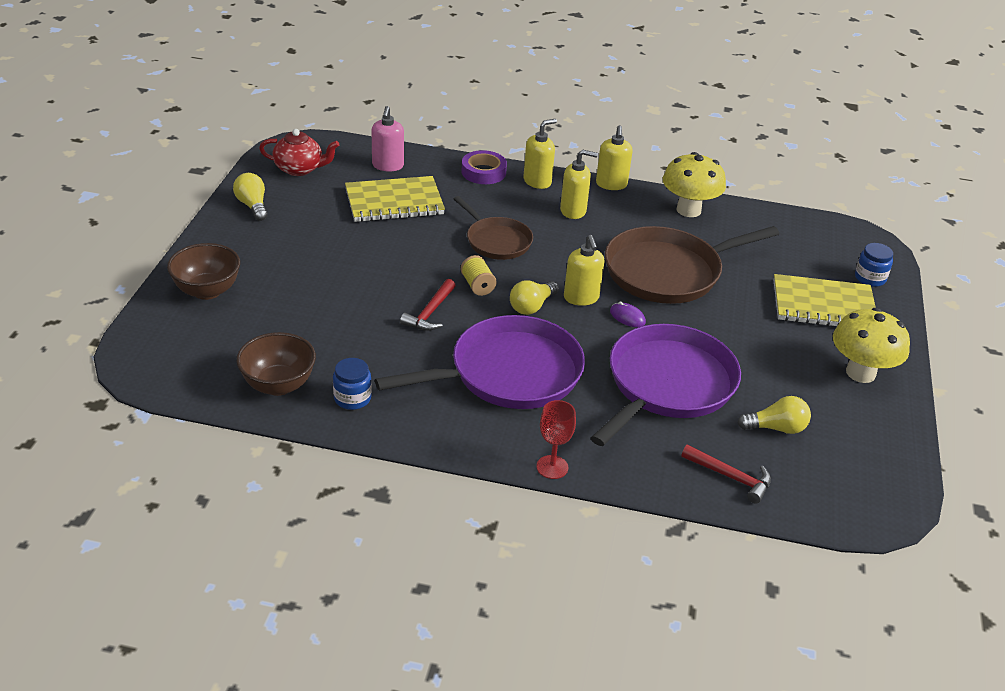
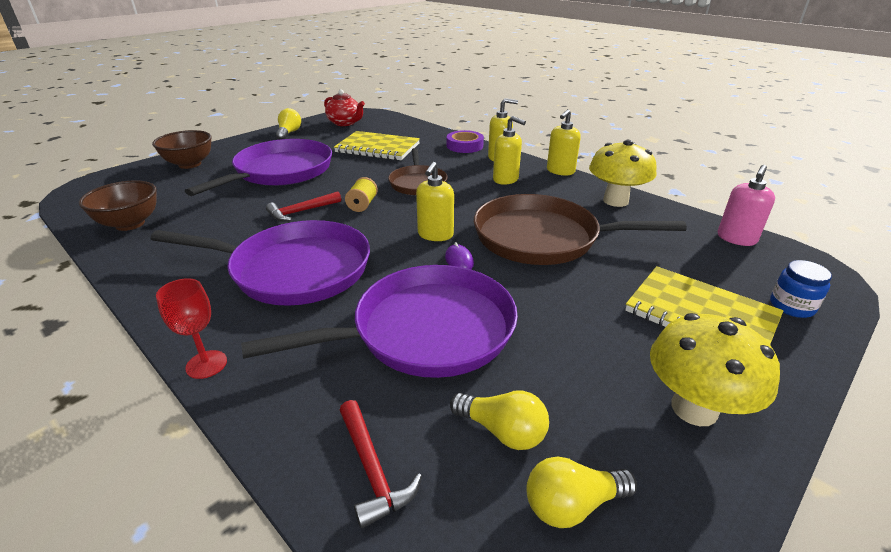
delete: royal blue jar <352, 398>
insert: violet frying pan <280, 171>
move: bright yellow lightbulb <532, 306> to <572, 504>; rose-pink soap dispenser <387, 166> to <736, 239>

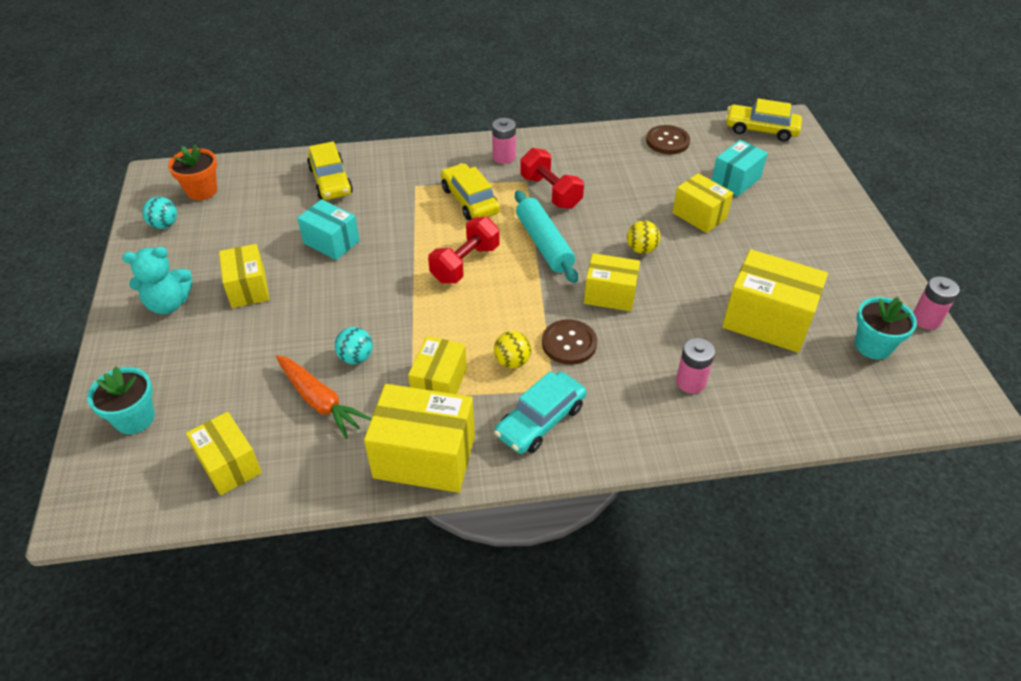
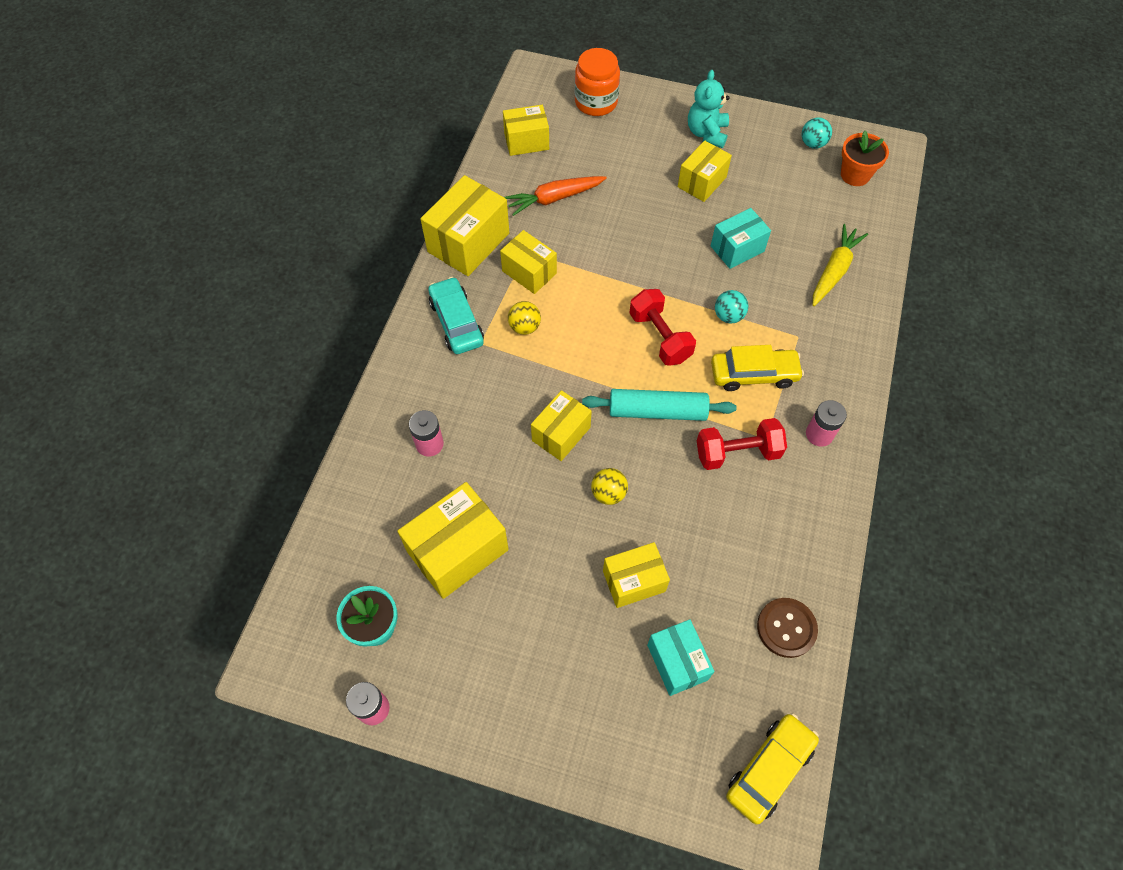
delete: russet sewing button <569, 343>
move: turquoise play ball <356, 357> to <728, 316>
replace: turquoise potted plant <135, 418> to bright orange jar <596, 102>; bright yellow automobile <330, 181> to bright yellow carrot <834, 270>
rotate: bright yellow package <248, 288> = <702, 182> 60 degrees counterclockwise

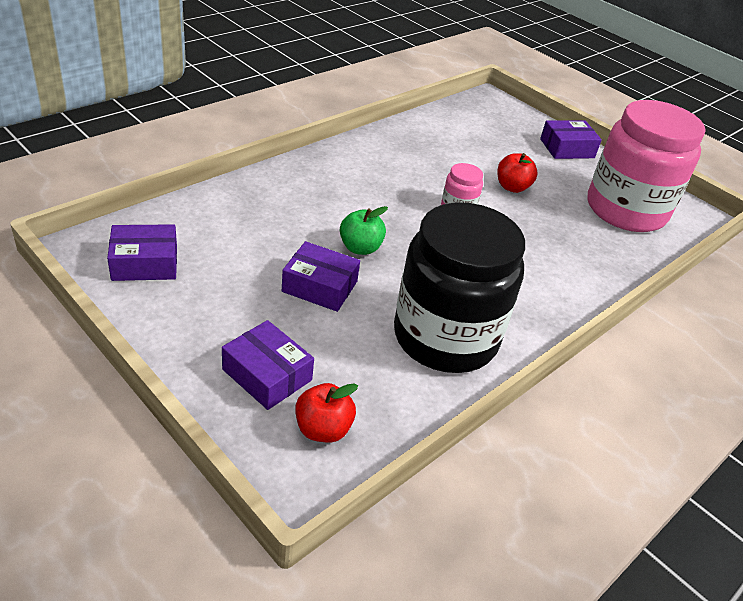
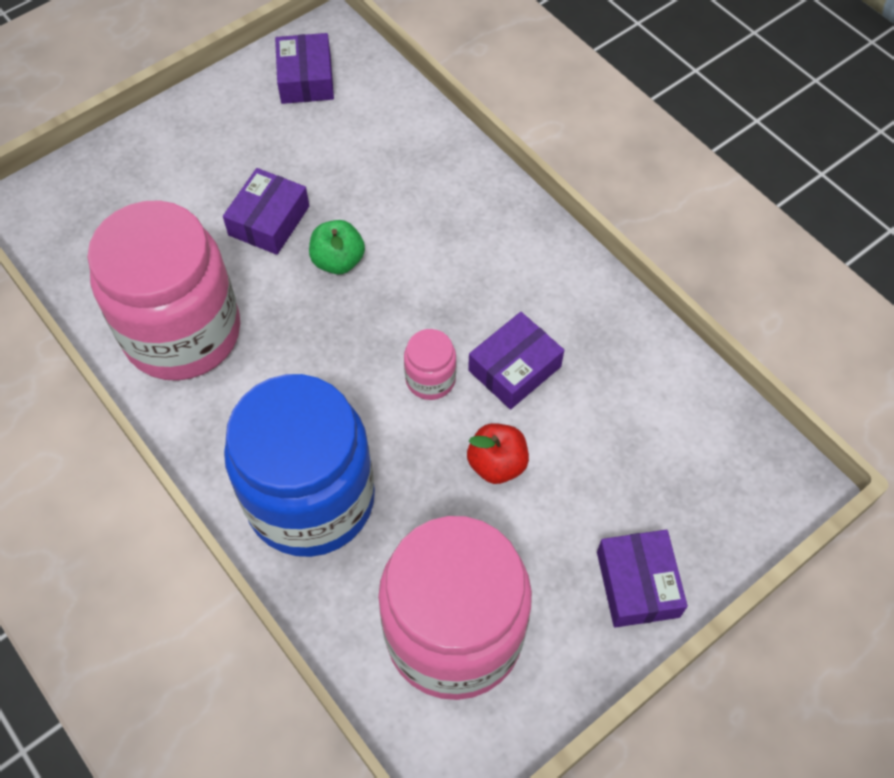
delete: scarlet toy apple <323, 429>
insert: royal blue jar <310, 499>
move: violet package <267, 375> to <514, 368>
recolor: black jar <445, 337> to rose-pink jar <182, 332>

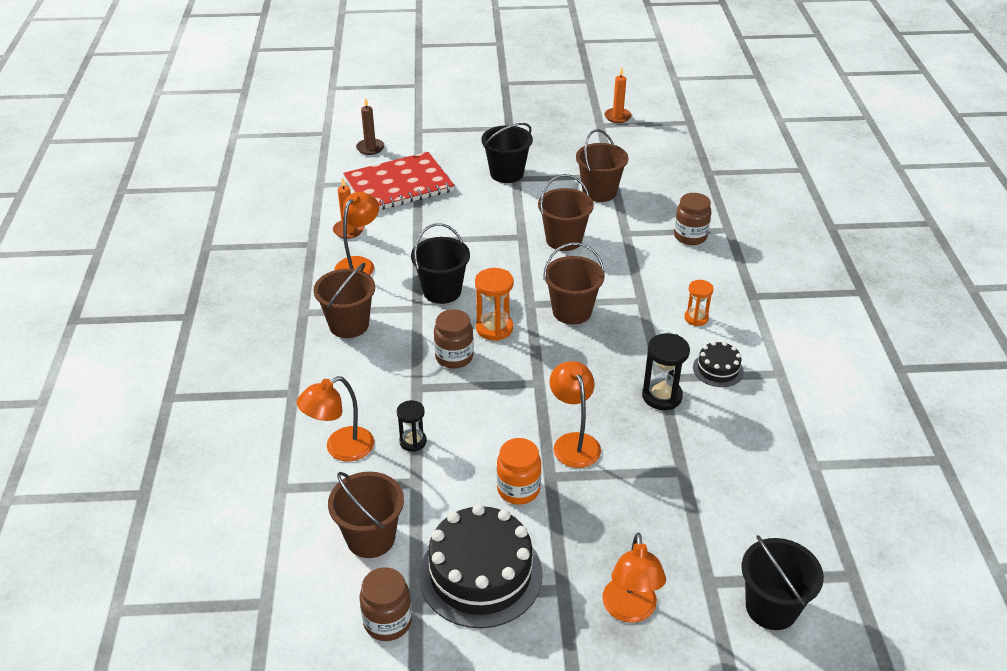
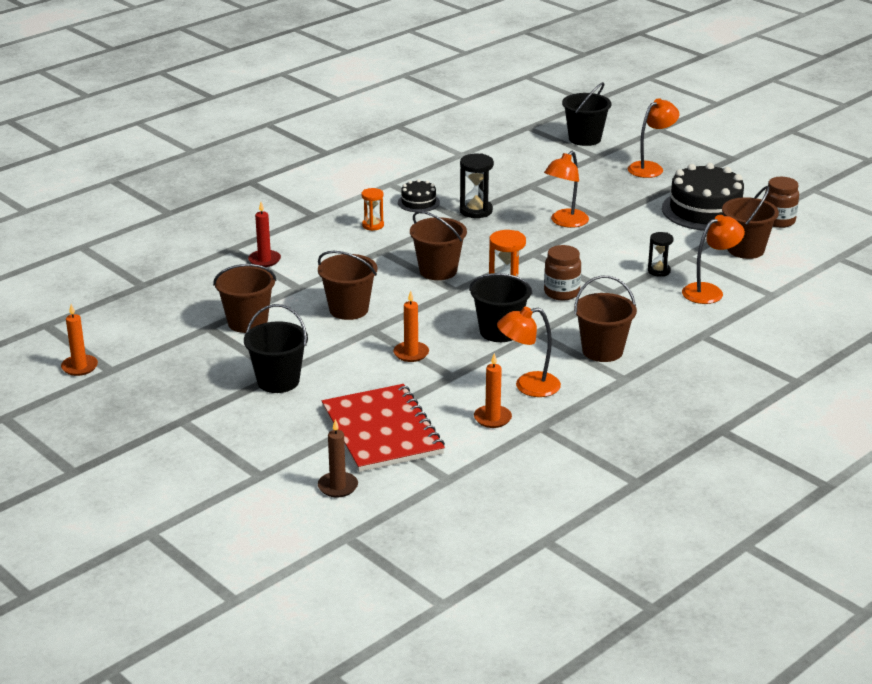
delete: bright orange jar <518, 489>
insert: bright orange wax candle <411, 353>
replace: russet jar <690, 236> to scarlet wax candle <264, 260>
rotate: scarlet notebook <398, 185> = <382, 431> 45 degrees clockwise; bright orange lamp <341, 449> = <709, 291> 45 degrees counterclockwise

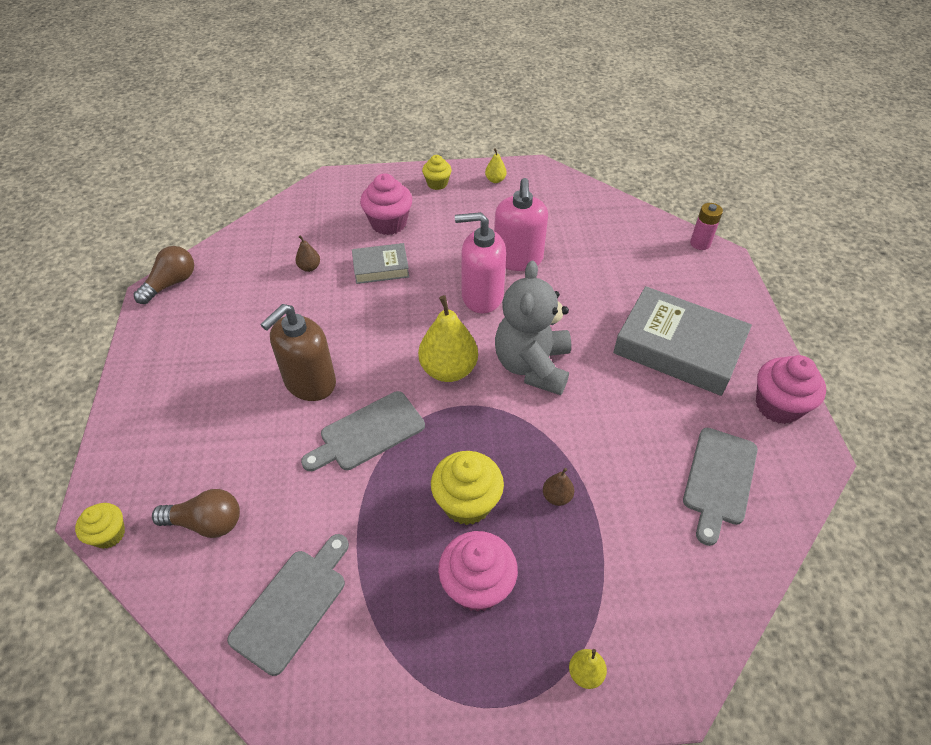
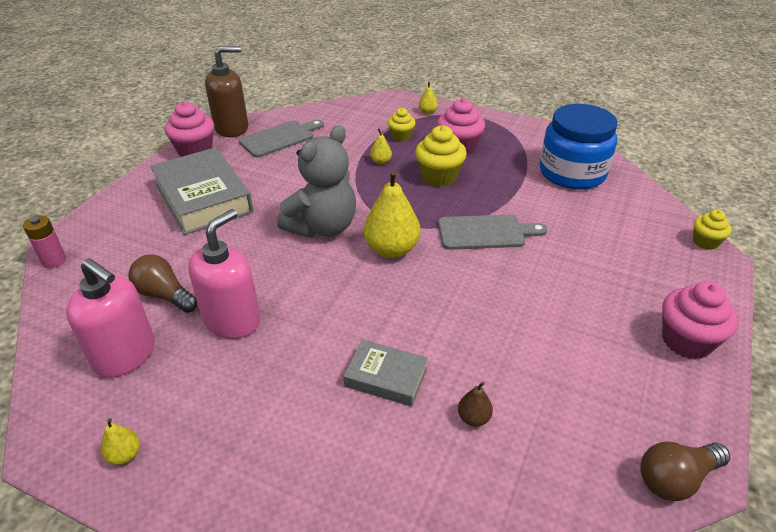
move: rose-pink soap dispenser <482, 296> to <125, 355>; russet lightbulb <206, 522> to <164, 295>; russet soap dispenser <309, 382> to <232, 128>; bright yellow fairy cake <437, 183> to <401, 136>; rose-pink fairy cake <388, 223> to <686, 341>
replace: grey chopping board <292, 605> to royal blue jar <572, 173>
recolor: russet pear <557, 496> to bright yellow pear <381, 162>

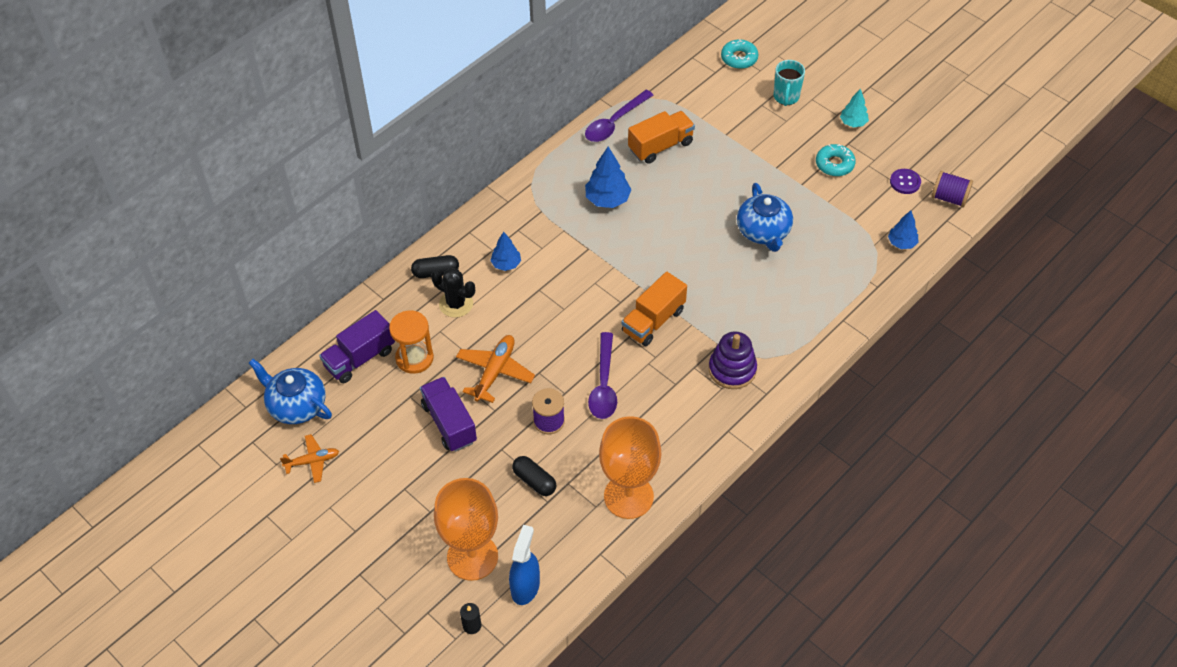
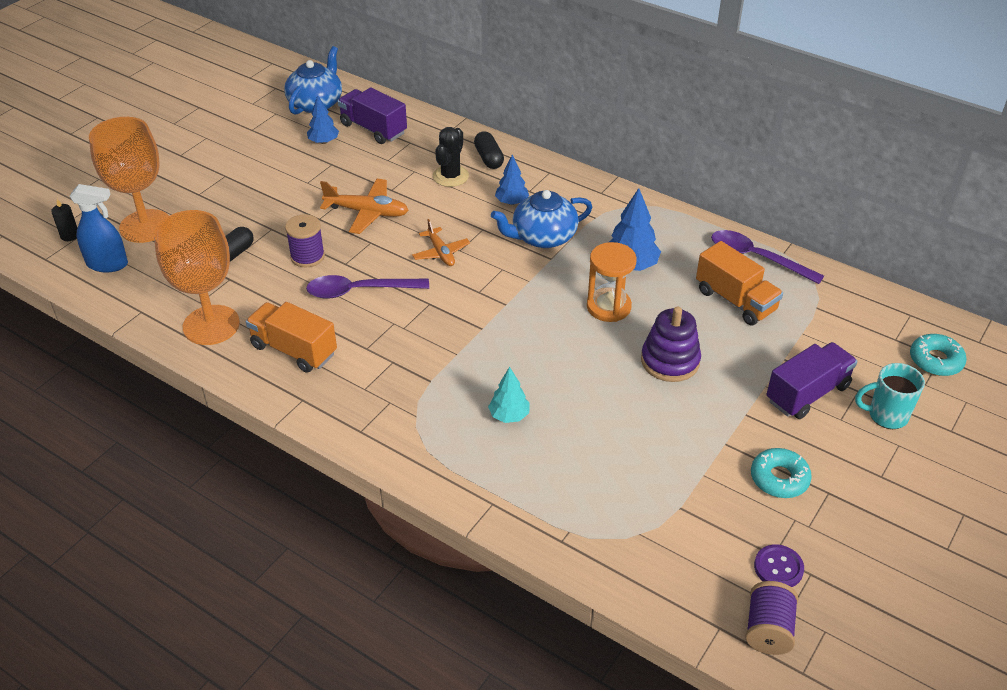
move: bright orange truck <653, 321> to <294, 350>; royal blue toy tree <901, 243> to <323, 142>; bright orange aeroplane <312, 461> to <441, 253>; turquoise toy tree <853, 123> to <509, 415>; royal blue teapot <763, 231> to <543, 237>; bright orange sandglass <414, 358> to <608, 307>; violet stacking toy <732, 369> to <670, 361>; violet truck <449, 423> to <807, 393>

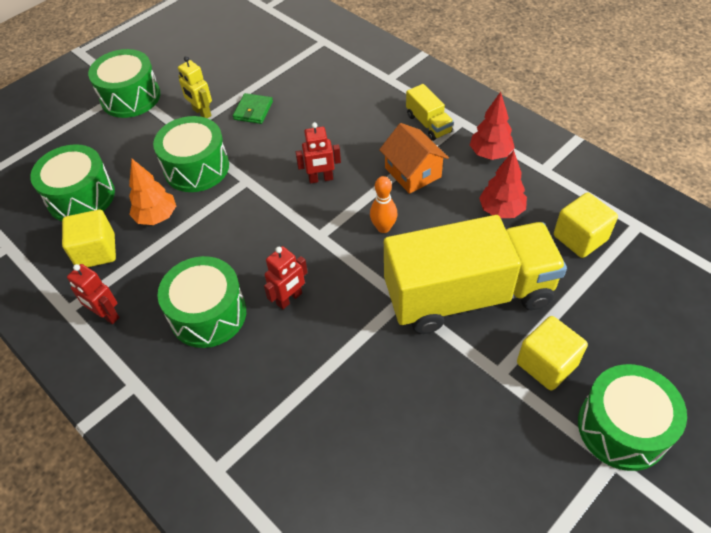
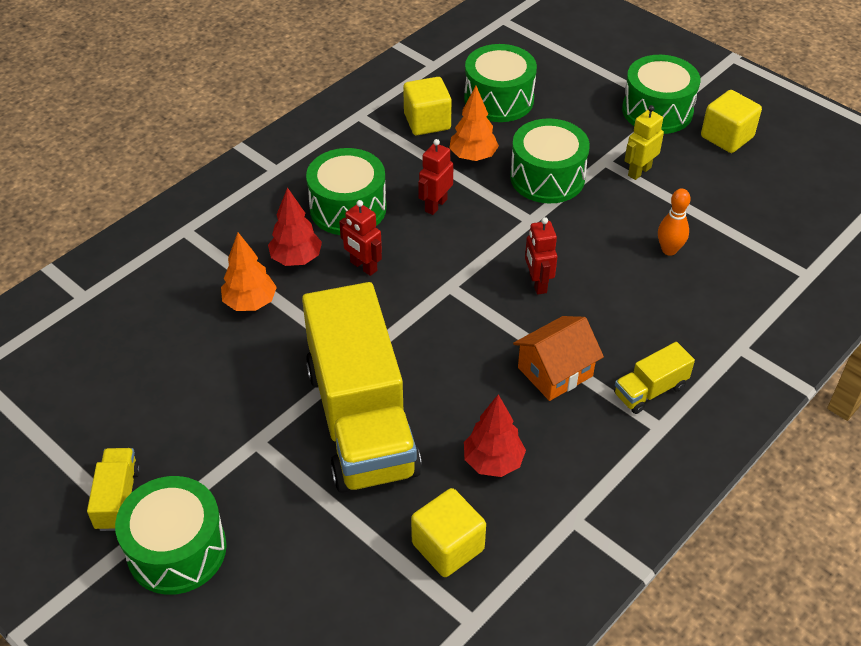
delete: green billfold <253, 110>
insert: bright yellow truck <118, 498>; bright orange toy tree <250, 303>
move: scarlet toy tree <490, 154> to <296, 259>; scarlet robot figure <106, 315> to <435, 205>; bright orange bowling pin <383, 228> to <669, 250>; bright yellow block <547, 364> to <727, 137>

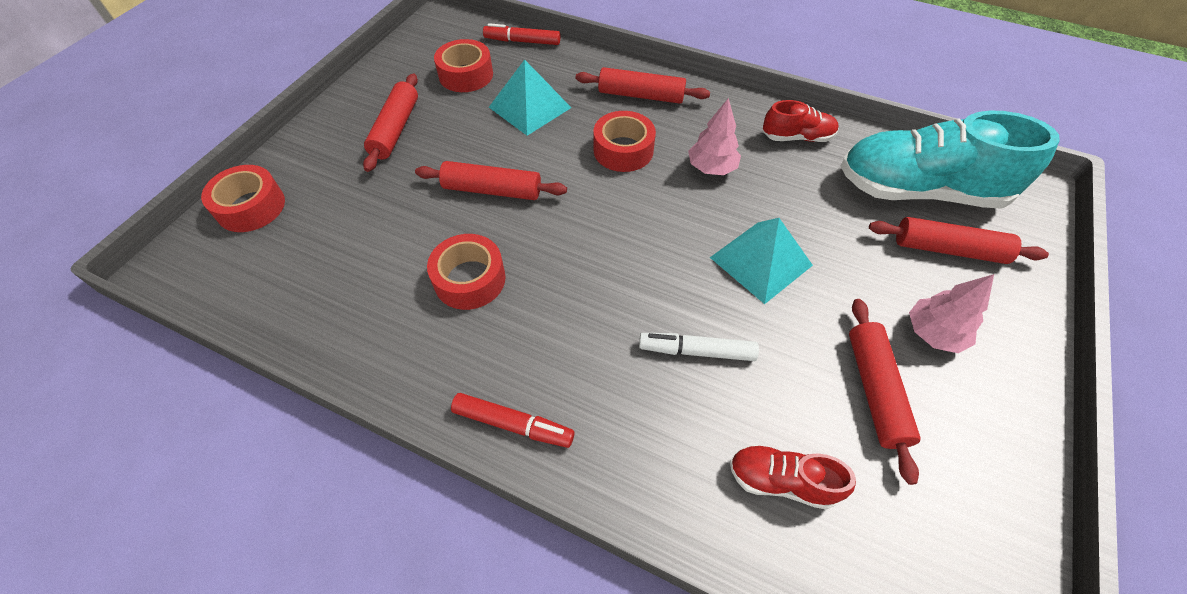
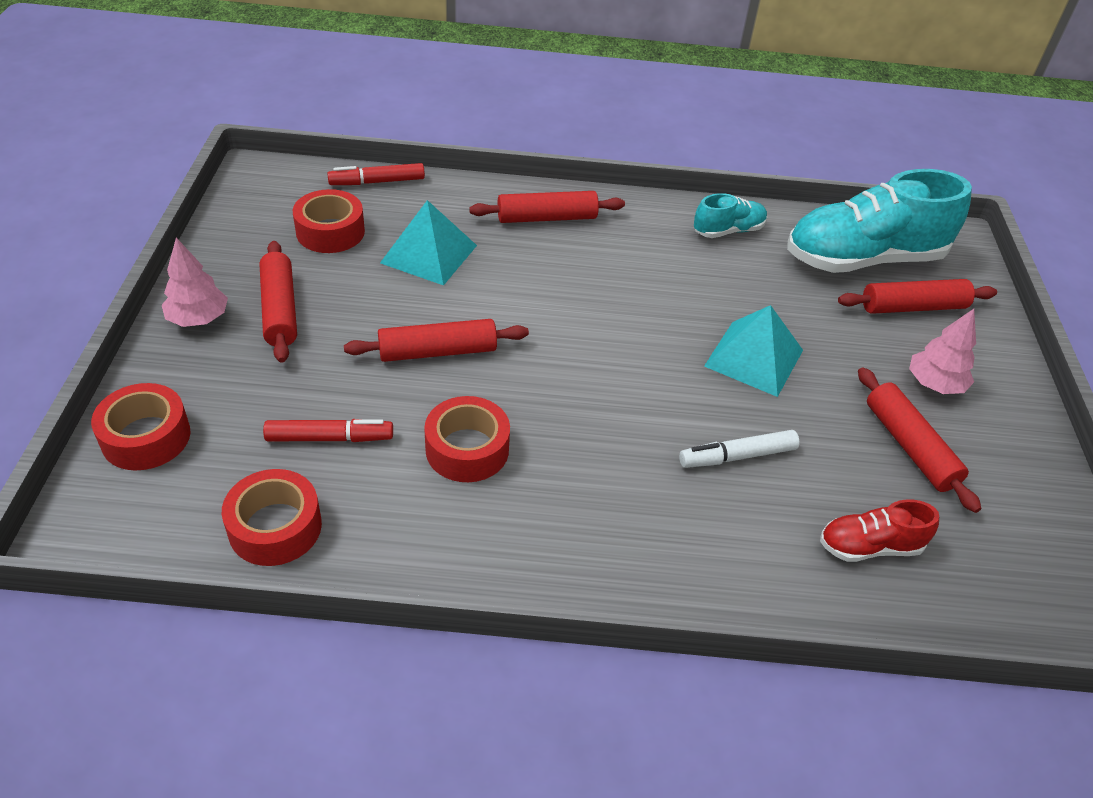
move: rose-pink toy tree <711, 168> to <198, 319>; scarlet tape <623, 150> to <275, 527>; scarlet marker pen <513, 424> to <329, 438>
recolor: scarlet sneaker <797, 137> to turquoise sneaker <728, 231>

